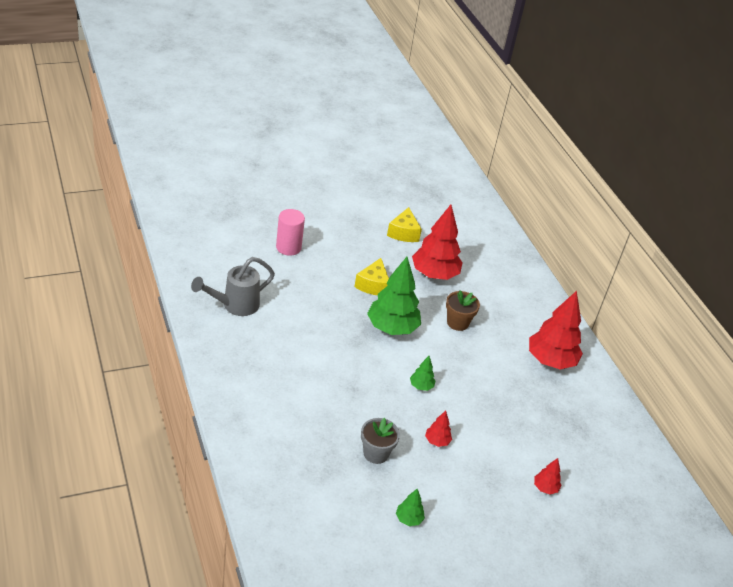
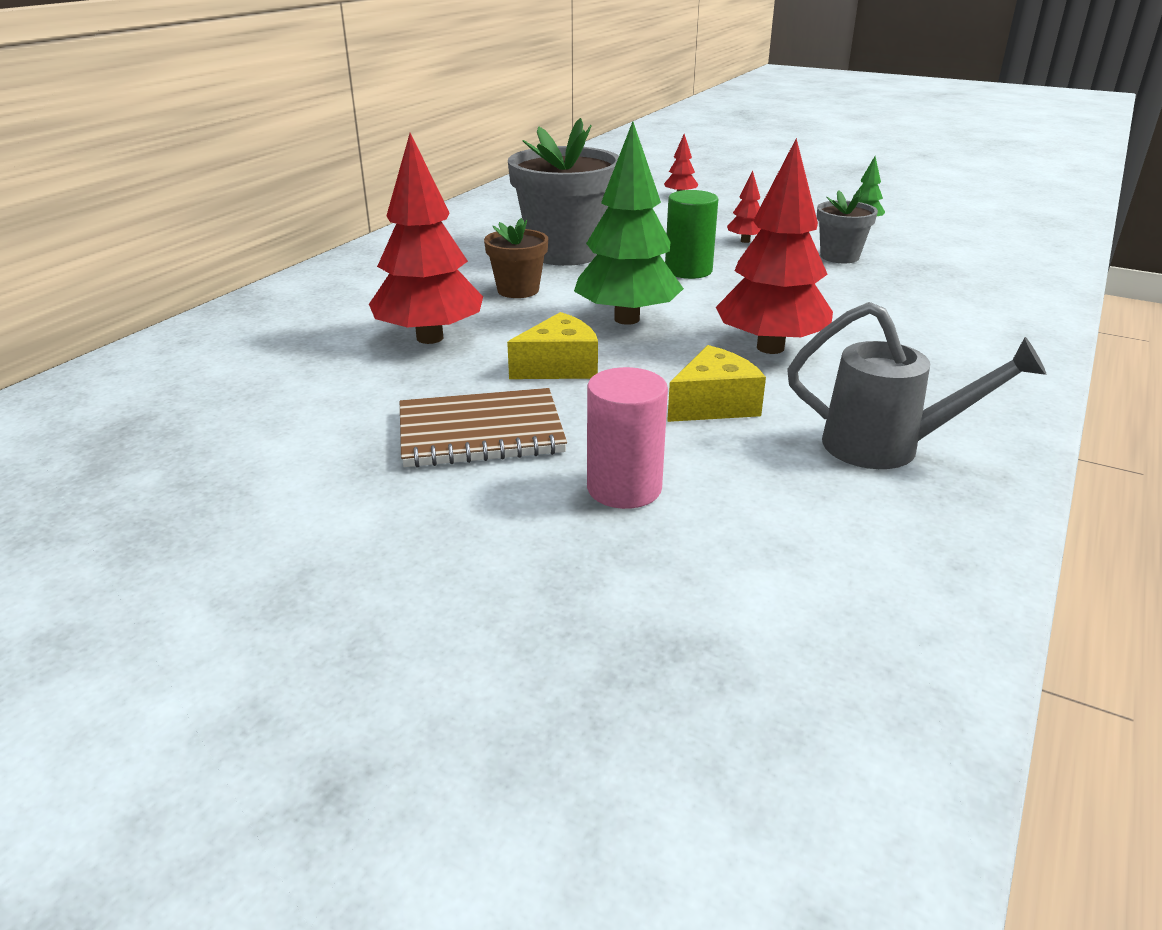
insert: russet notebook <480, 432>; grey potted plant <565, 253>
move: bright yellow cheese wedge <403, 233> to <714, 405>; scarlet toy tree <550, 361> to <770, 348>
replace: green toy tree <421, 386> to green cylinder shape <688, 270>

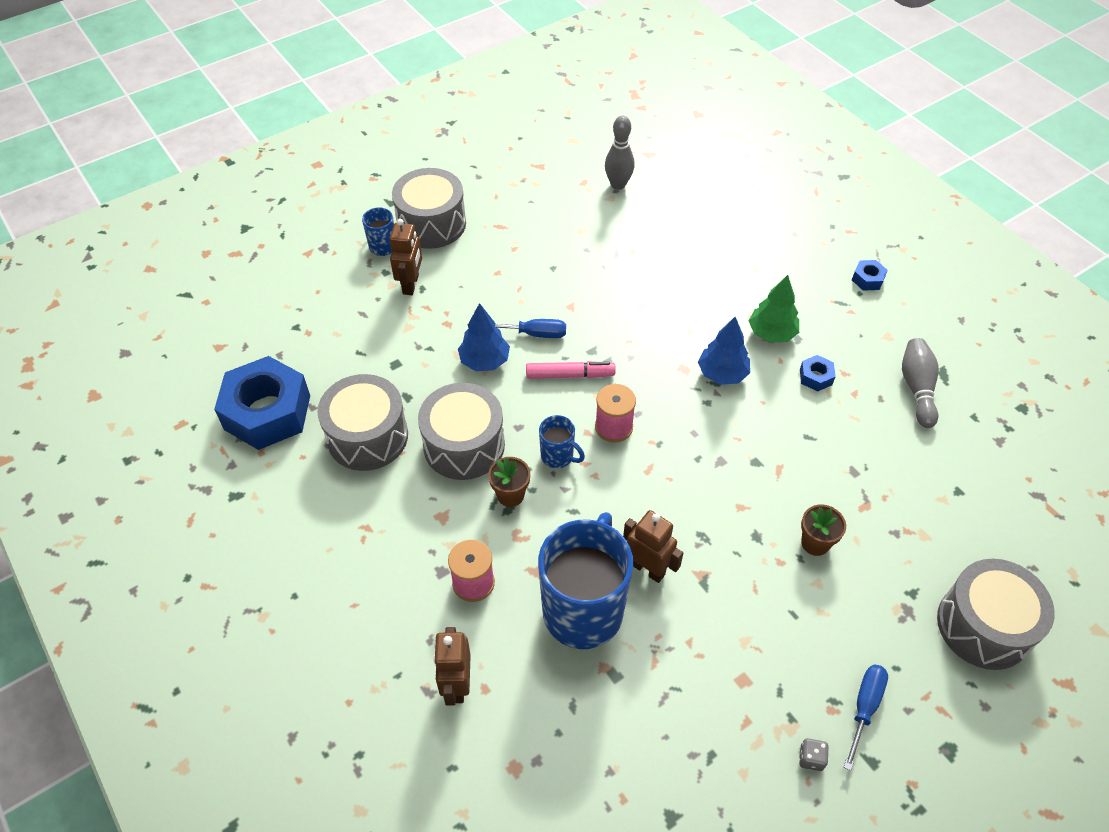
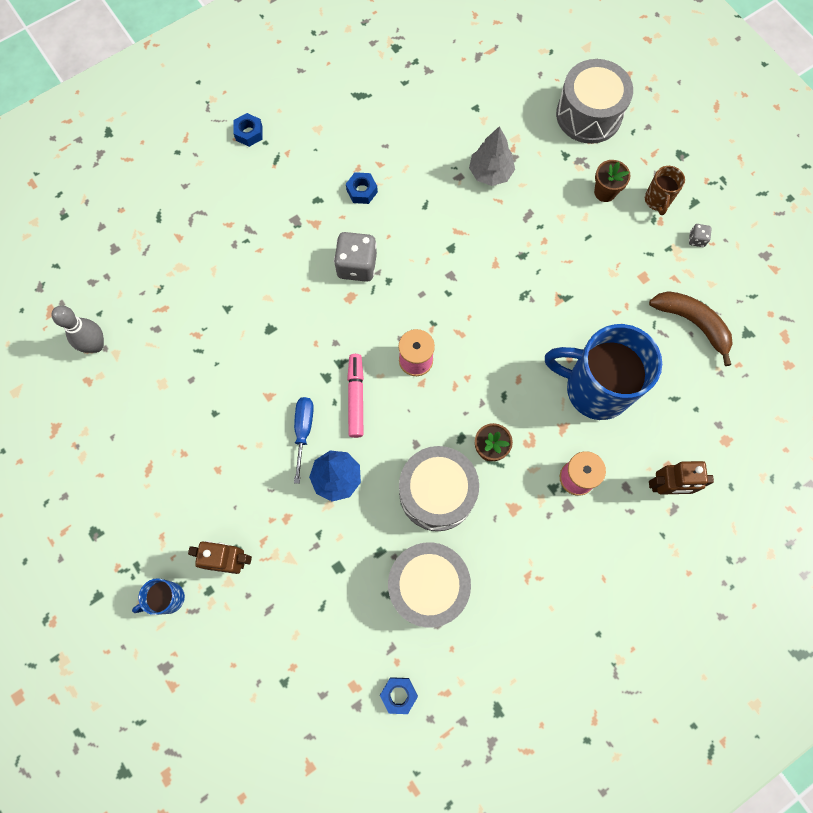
delete: grey snare drum <431, 224>; royal blue tea mug <558, 456>; russet robot figure <647, 569>; green toy tree <771, 333>; grey bowling pin <917, 389>
insert: grey toy tree <490, 173>; russet toy banana <693, 323>
move: russet potted plant <815, 543> to <605, 192>
replace: royal blue toy tree <722, 374> to grey die <357, 265>; royal blue screwdriver <864, 708> to russet tea mug <657, 201>
resize: royal blue hexagon nut <267, 412> = <399, 694> x0.41

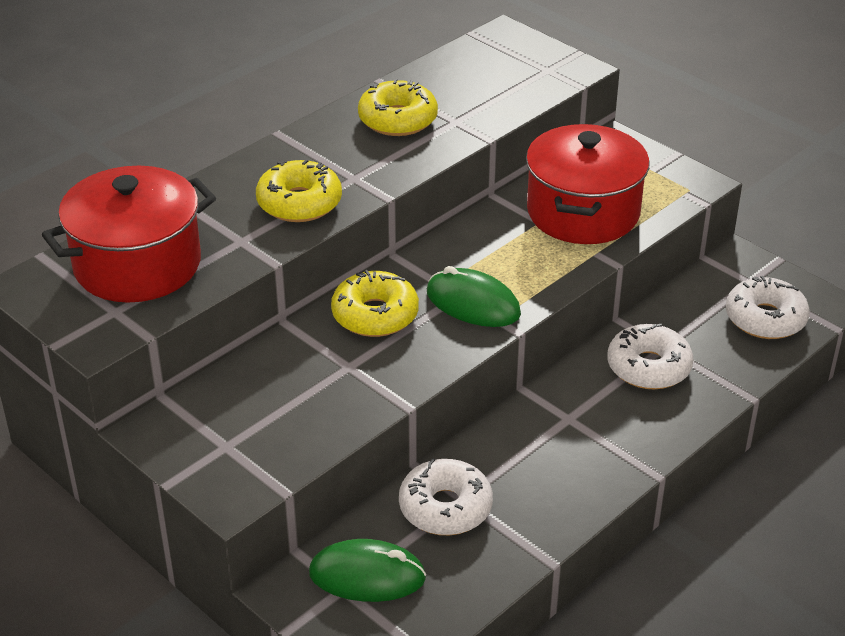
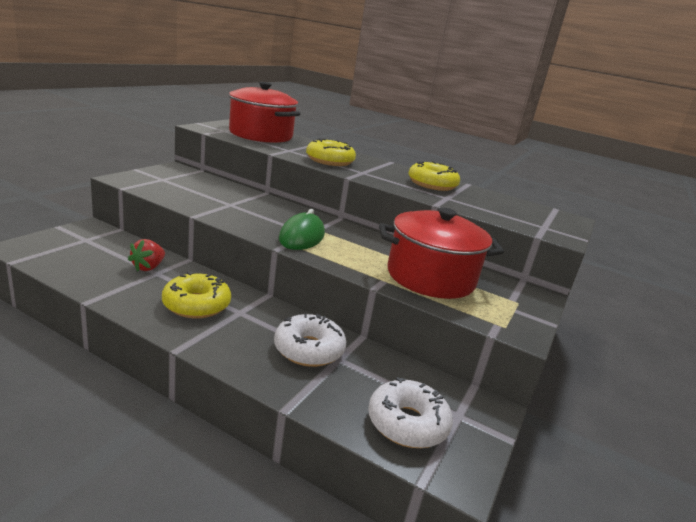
delete: green PC mouse <367, 576>
move: bright yellow glazed donut <375, 315> to <196, 305>
replace: white glazed donut <445, 507> to scarlet berry <148, 267>

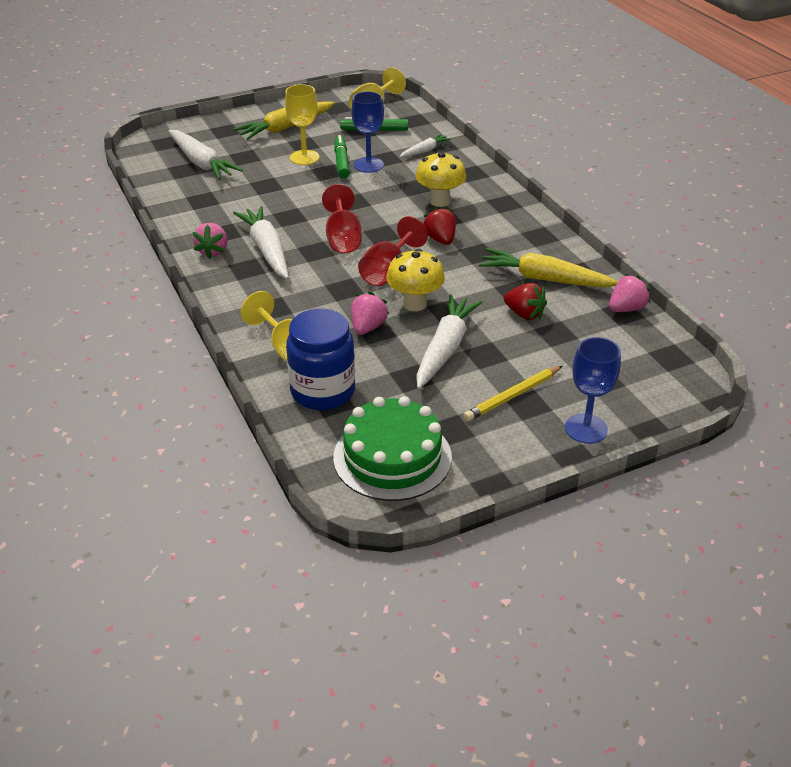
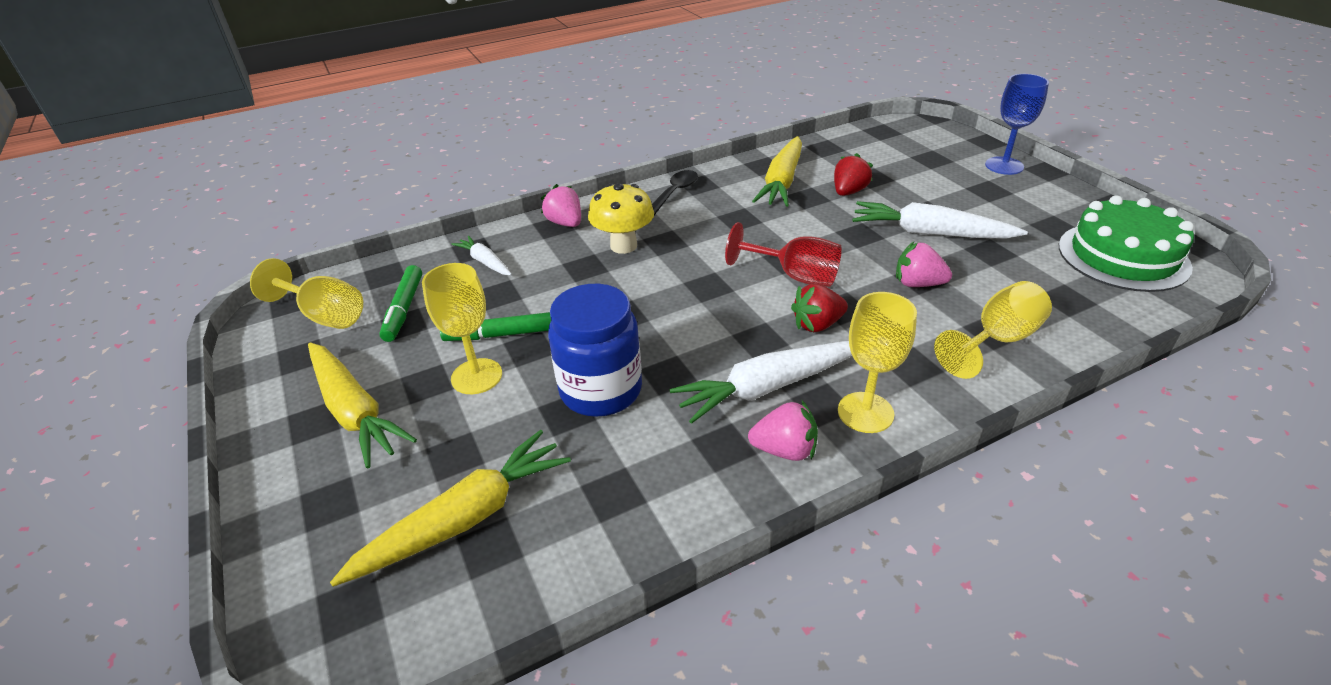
delete: scarlet wine glass <343, 238>; royal blue wine glass <368, 165>; bright yellow mushroom <415, 304>; bright yellow wooden pencil <512, 396>
insert: black teaspoon <674, 193>; bright yellow wine glass <865, 412>
move: rose-pink berry <626, 309> to <565, 223>; royal blue jar <323, 391> to <601, 390>; scarlet berry <440, 239> to <817, 324>
recolor: white carrot <201, 163> to bright yellow carrot <465, 518>

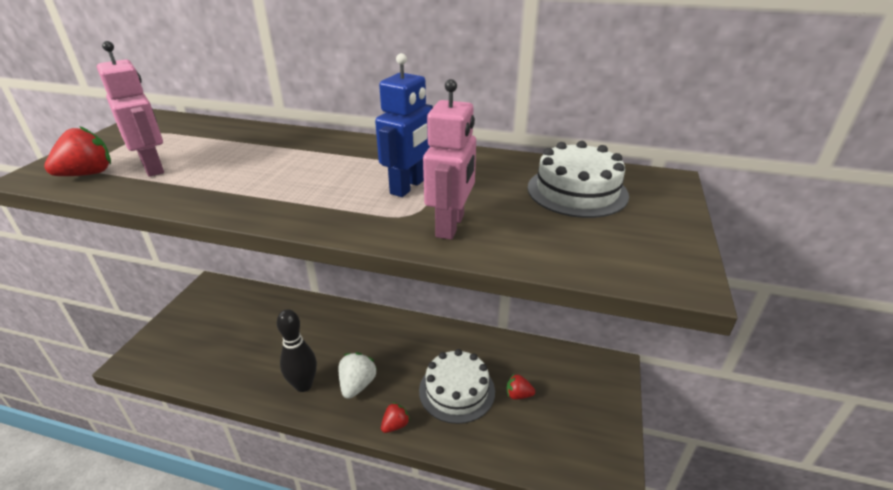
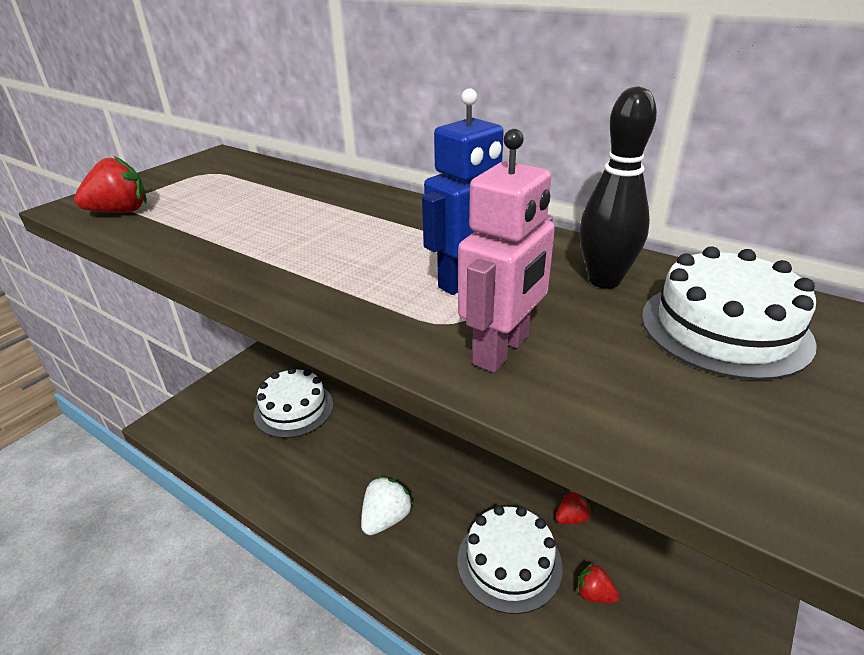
delete: rose-pink robot figure <153, 167>
insert: white cake <294, 409>
move: scarlet berry <395, 425> to <571, 518>; black bowling pin <303, 385> to <604, 280>

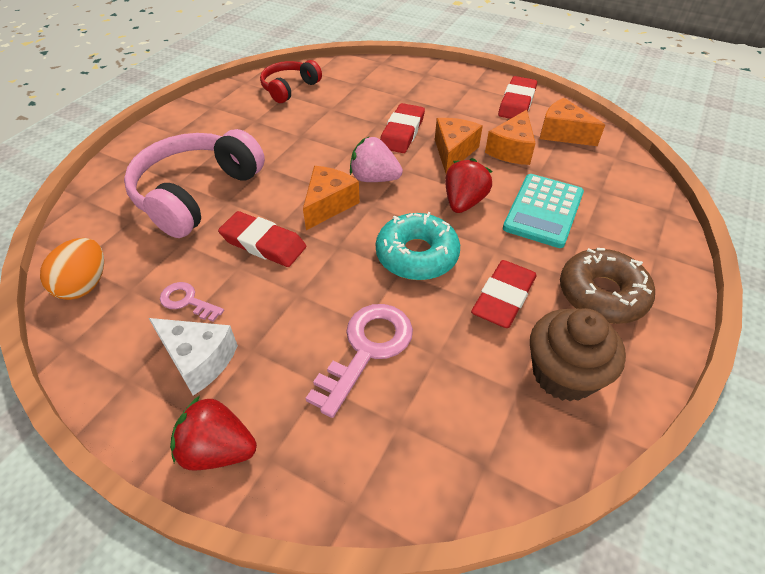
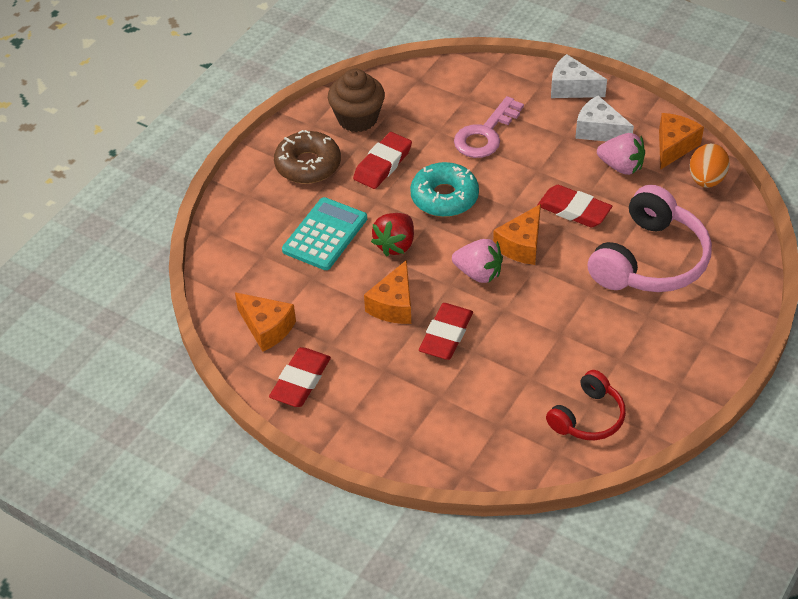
move: bright orange cheese wedge <511, 150> to <674, 147>
replace: scarlet berry <218, 449> to white cheese wedge <572, 88>; rose-pink key <187, 301> to rose-pink berry <621, 166>

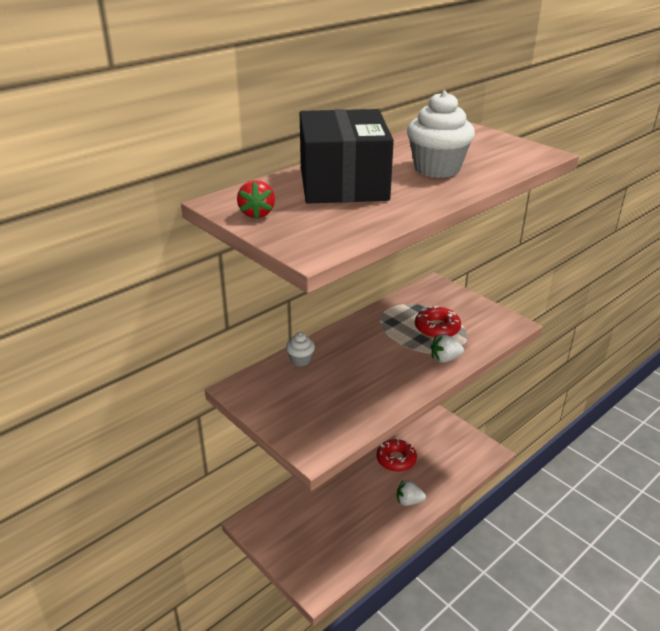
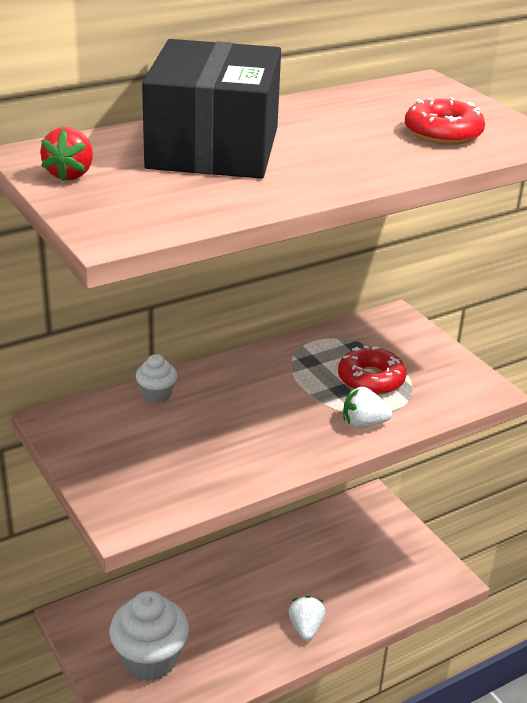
move: white fairy cake <437, 169> to <150, 660>; scarlet glazed donut <396, 459> to <443, 133>
rotate: white berry <409, 501> = <306, 628> 75 degrees clockwise

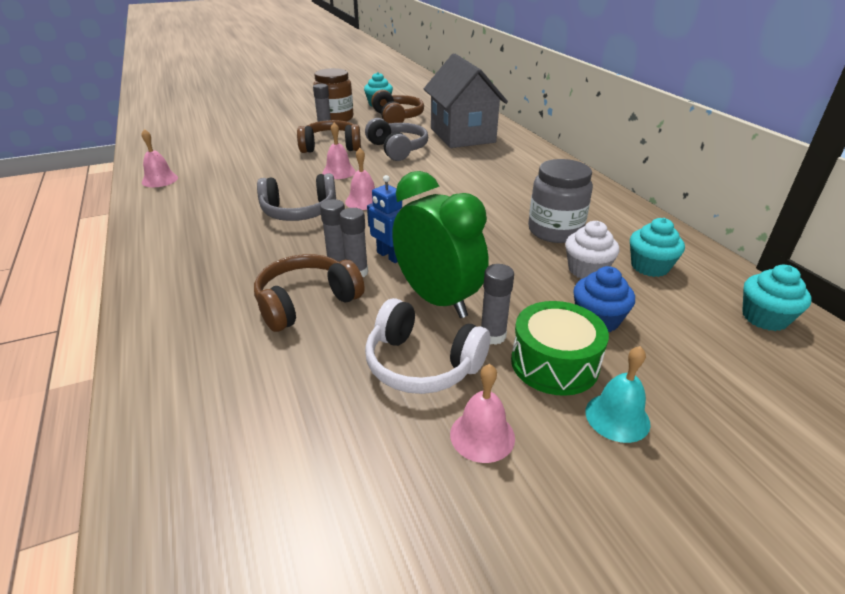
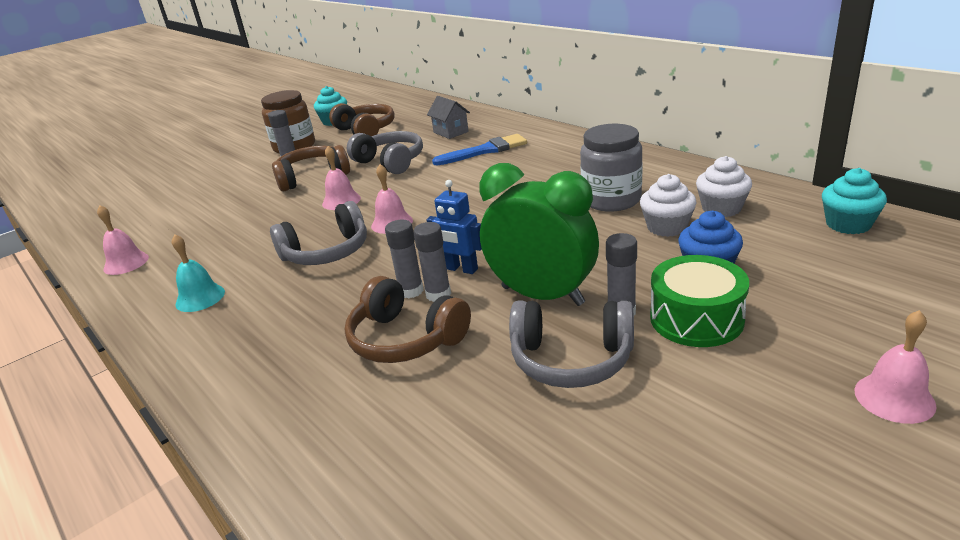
insert: royal blue brush <485, 151>
move: turquoise school bell <617, 417> to <200, 298>; rose-pink school bell <482, 435> to <894, 398>
recolor: white headphones <422, 364> to grey headphones <571, 359>; turquoise fairy cake <649, 267> to white fairy cake <721, 208>
rotate: russet headphones <306, 302> = <405, 339> 90 degrees counterclockwise
resize: grey house <462, 135> = <450, 132> x0.44

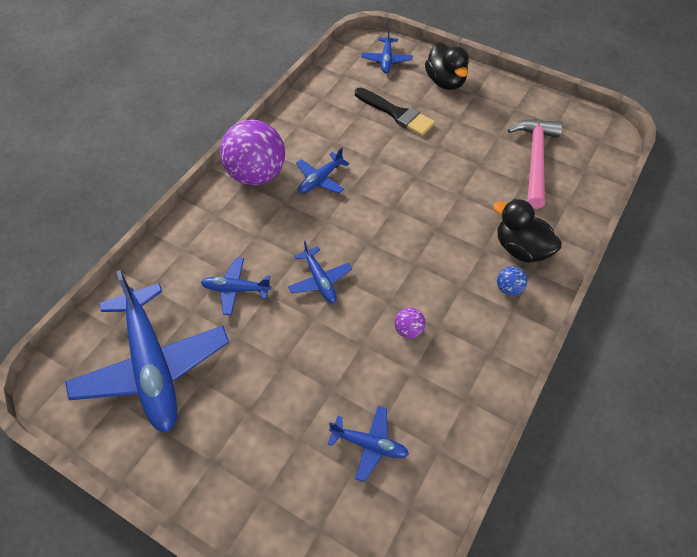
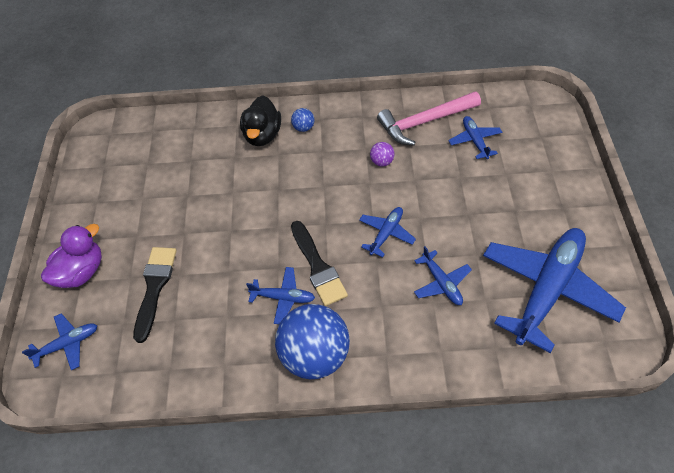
insert: black brush <318, 267>
move: rose-pink carpenter's hammer <535, 160> to <424, 122>
recolor: black rubber duck <445, 82> to violet rubber duck <81, 272>; violet play ball <256, 174> to royal blue play ball <315, 355>

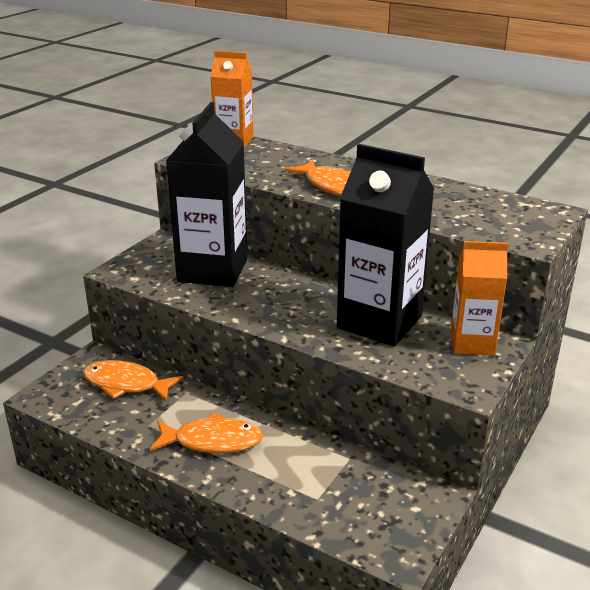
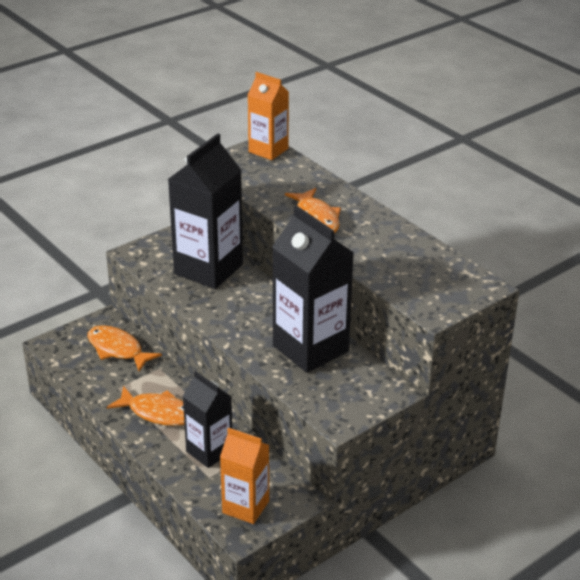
insert: black milk carton <209, 451>
move: bright orange milk carton <472, 343> to <245, 507>

